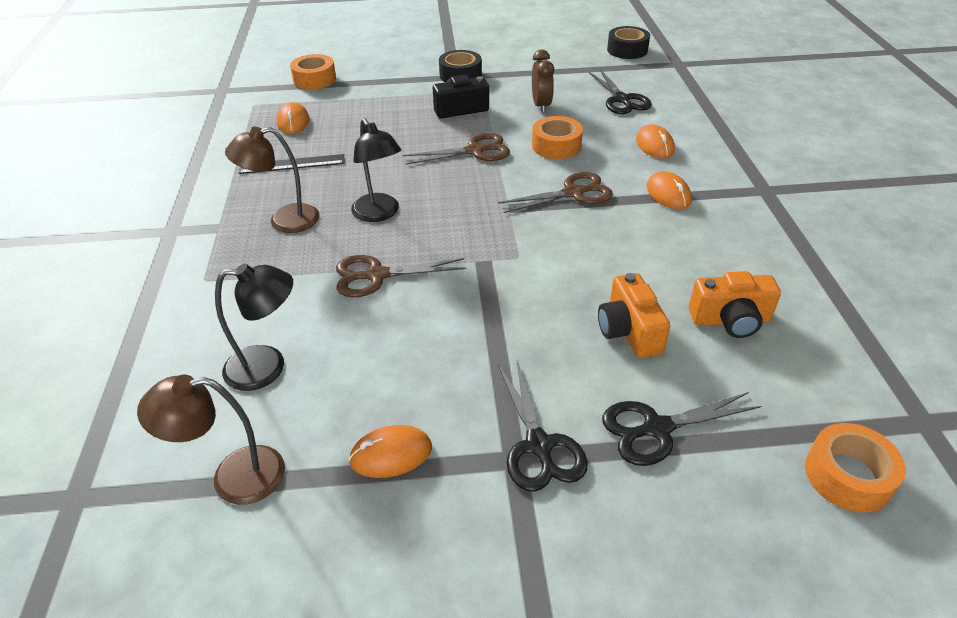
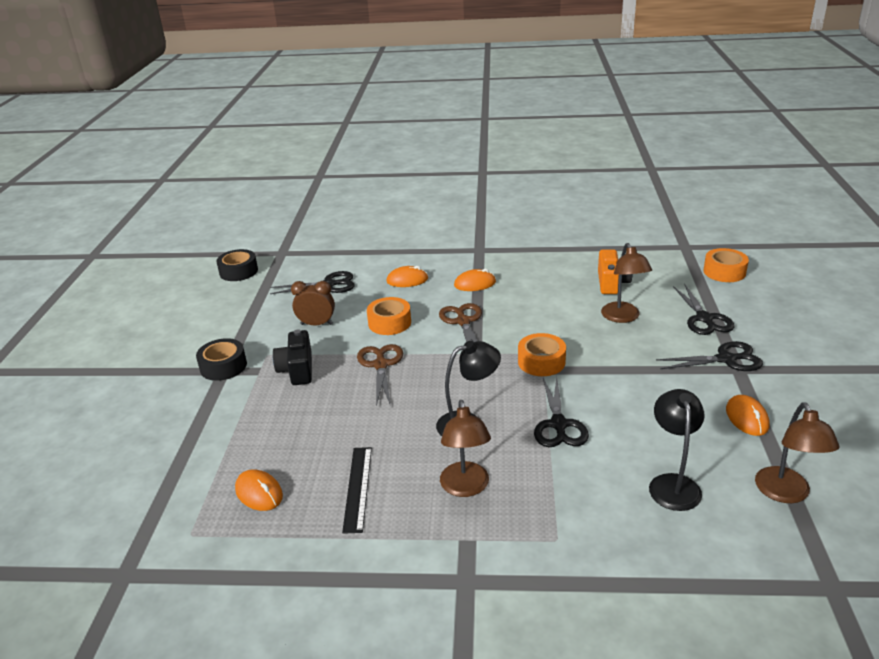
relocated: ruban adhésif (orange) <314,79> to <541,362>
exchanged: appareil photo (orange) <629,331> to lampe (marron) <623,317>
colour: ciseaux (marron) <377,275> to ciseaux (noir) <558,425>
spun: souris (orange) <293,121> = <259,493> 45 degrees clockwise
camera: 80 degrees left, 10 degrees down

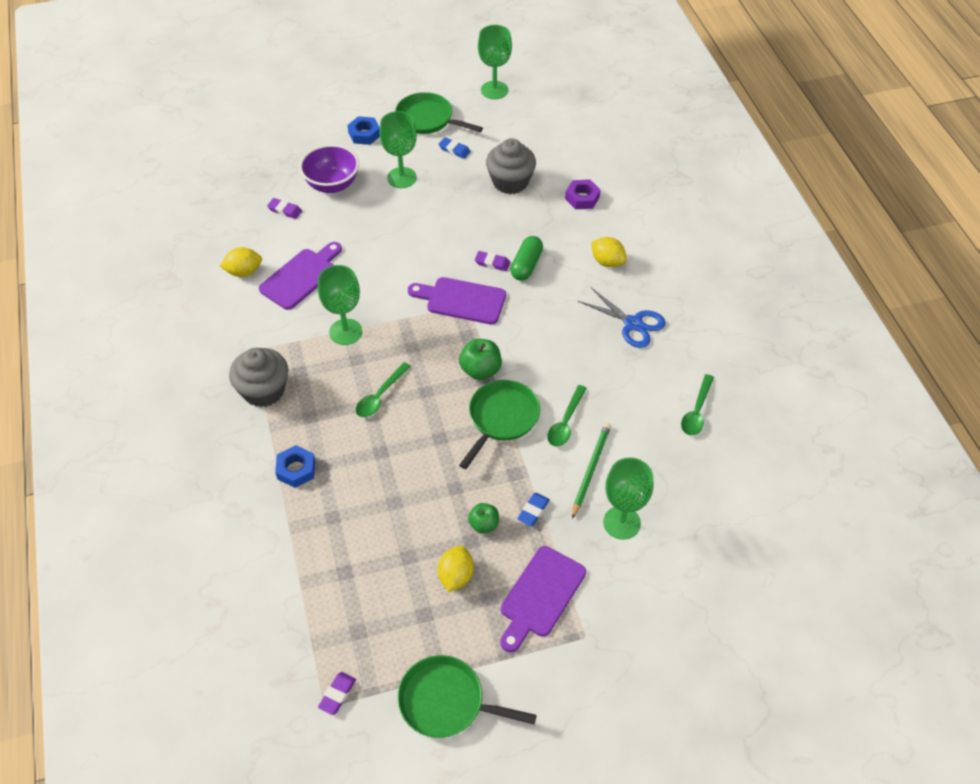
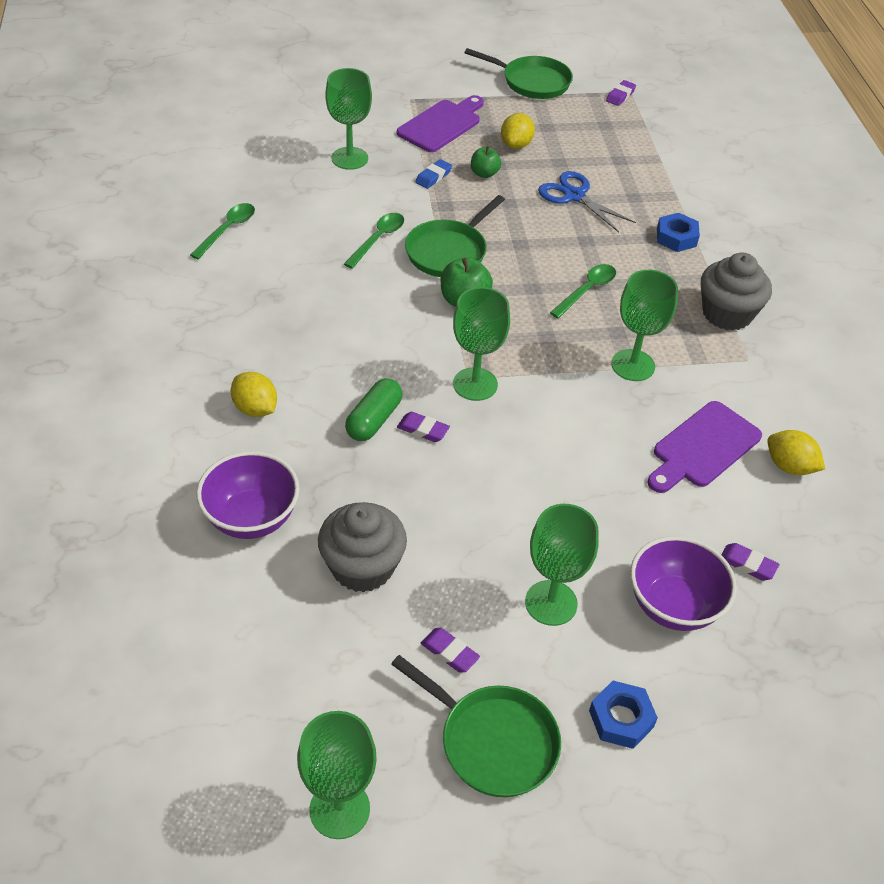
missing: crayon (vert) <591,469>
relocated: ciseaux (bleu) <633,324> to <574,196>
exchanged: planche à découper (violet) <462,300> to verre à pied (vert) <475,384>; écrou (violet) <582,198> to bol (violet) <251,518>
colour: gomme (bleu) <454,150> to gomme (violet) <449,652>
spun: citron (jaune) <244,272> = <789,466> 45 degrees clockwise
camera: 175 degrees left, 5 degrees down

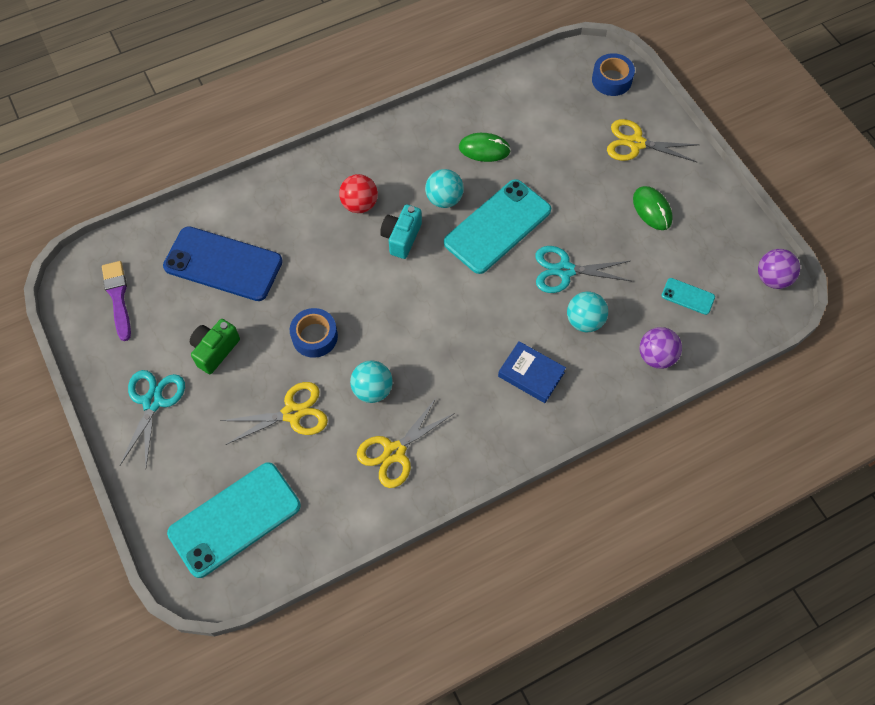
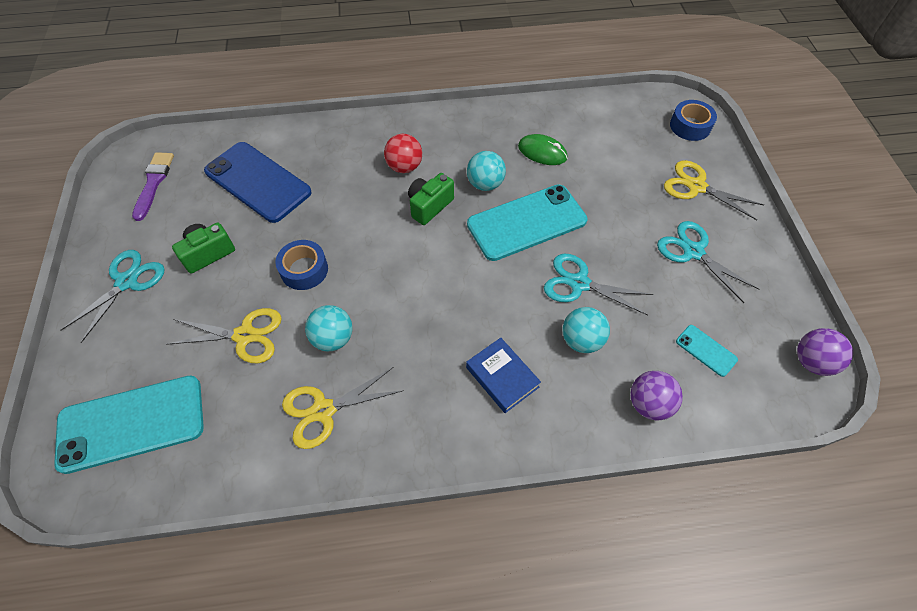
exchanged: souris (vert) <652,209> to ciseaux (turquoise) <693,252>
colour: appareil photo (turquoise) <401,238> to appareil photo (vert) <429,206>
camera: 20 degrees right, 5 degrees down

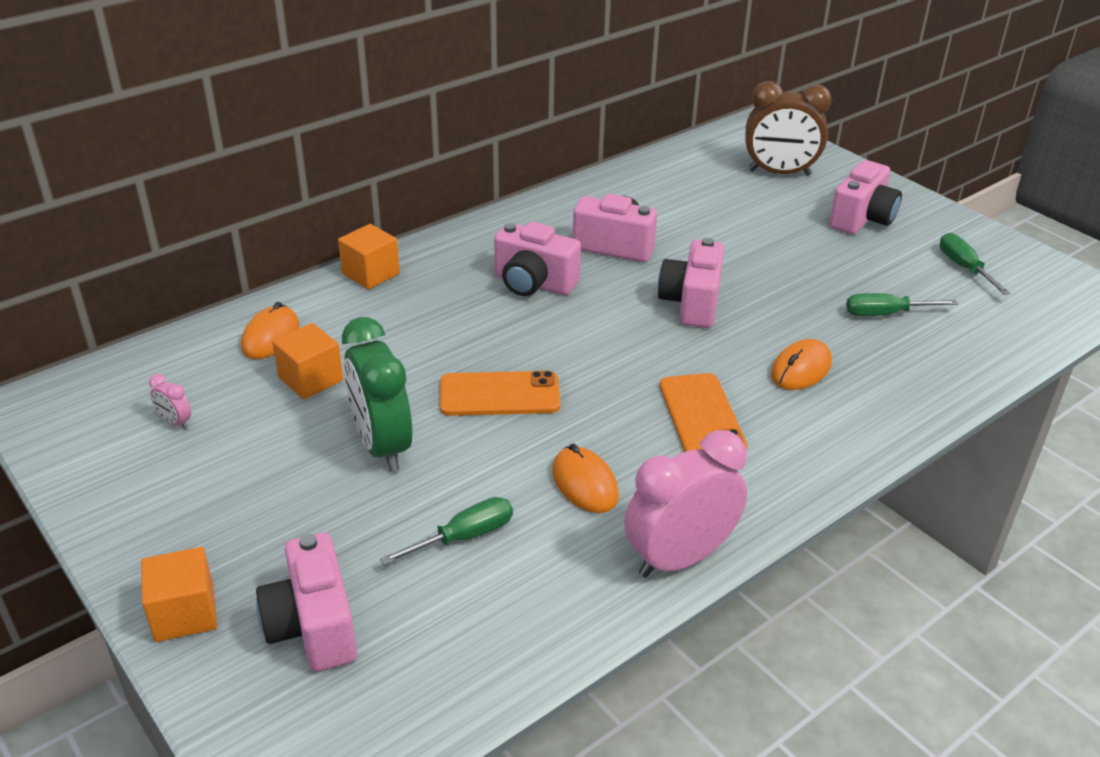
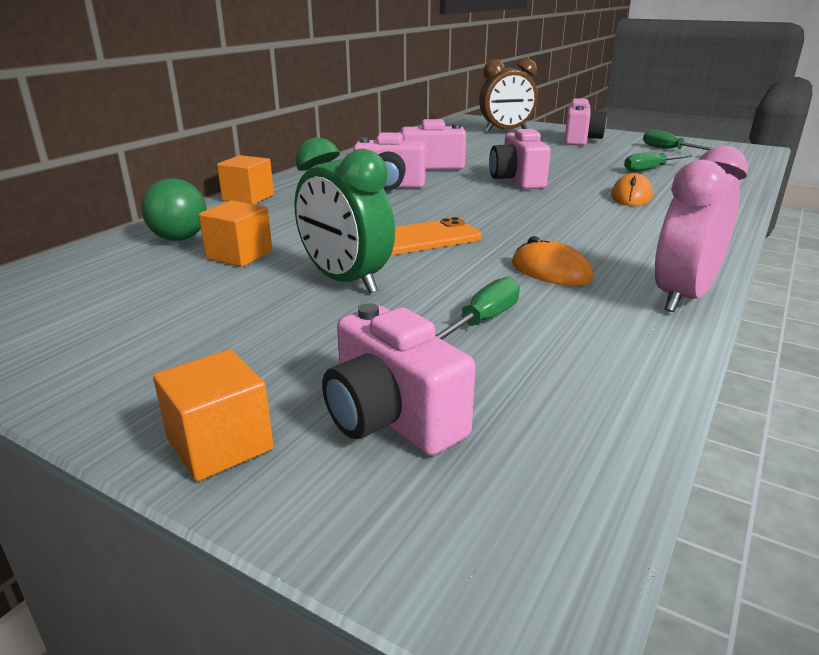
missing: réveil (rose) <175,422>; téléphone (orange) <701,416>
exchanged: souris (orange) <271,337> to balle (vert) <179,238>
camera: 20 degrees left, 10 degrees down

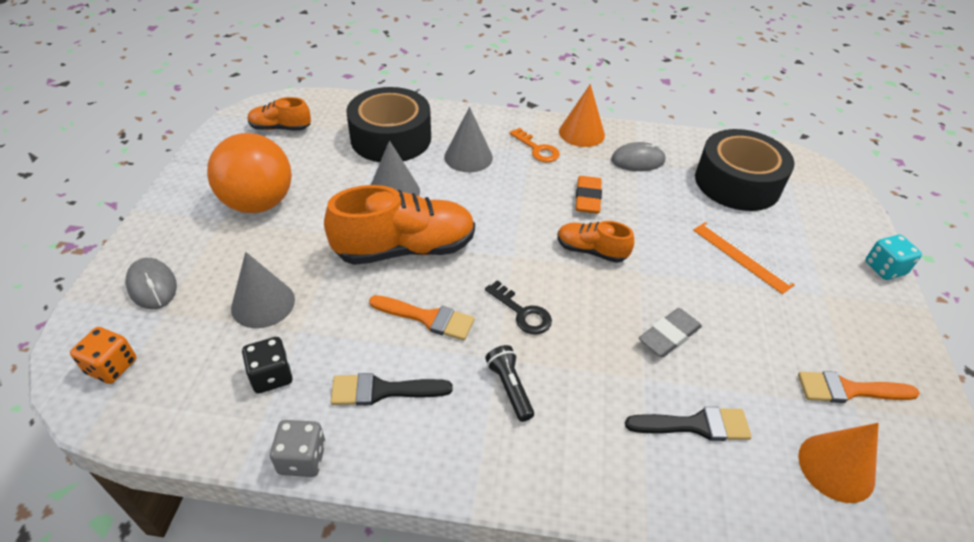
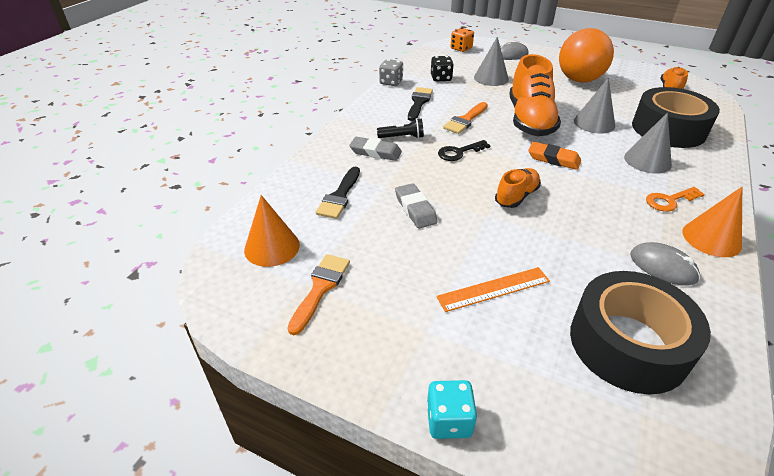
appeared: gomme (gris) <375,152>
relocated: gomme (orange) <588,198> to <553,159>
spun: souris (gris) <637,160> = <663,267> 60 degrees counterclockwise
camera: 110 degrees right, 5 degrees down

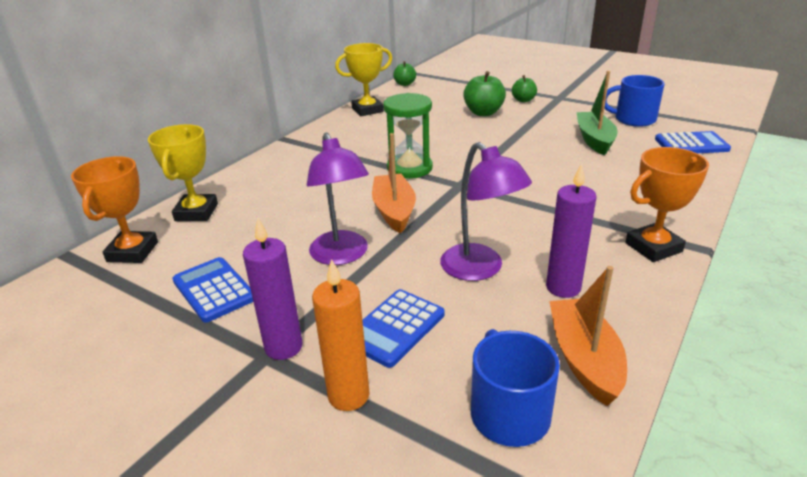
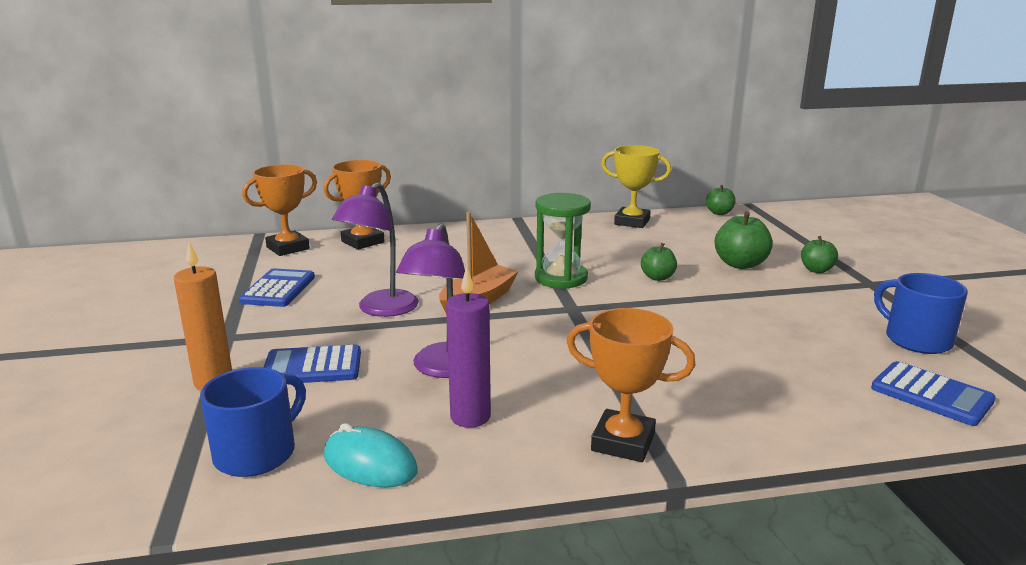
missing: bougie (violet) <283,347>; bateau (vert) <594,140>
appeared: pomme (vert) <657,277>
exchanged: bateau (orange) <584,359> to souris (turquoise) <370,464>
colour: trophée (jaune) <196,212> to trophée (orange) <362,242>
camera: 45 degrees right, 10 degrees down

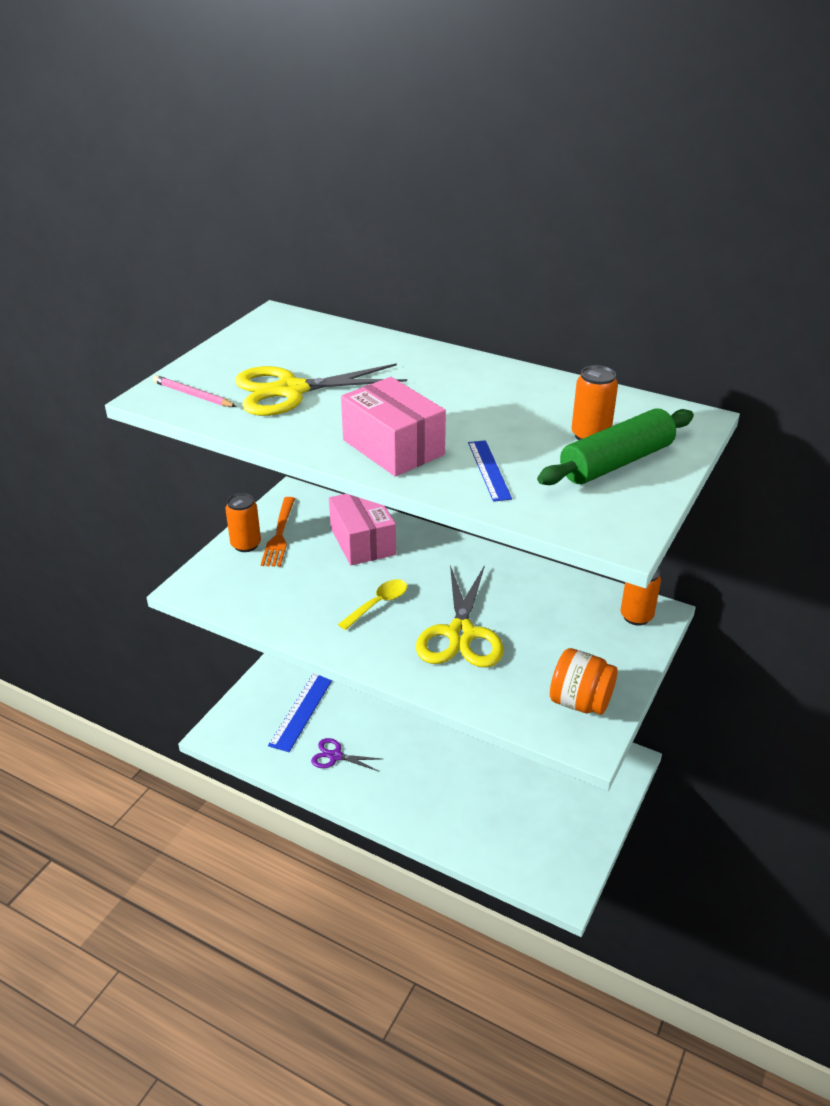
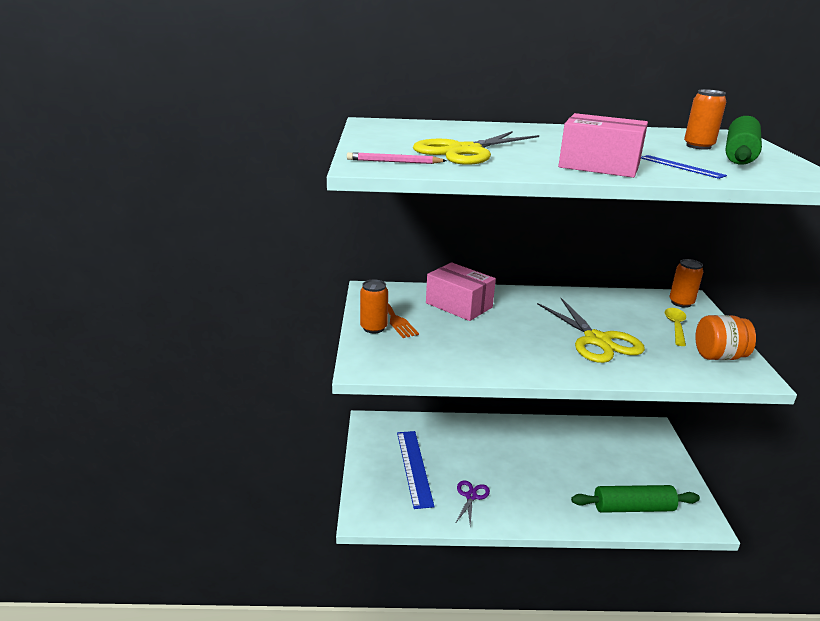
appeared: rouleau à pâtisserie (vert) <633,507>
relocated: cuillère (jaune) <378,604> to <675,326>
spun: ciseaux (violet) <335,756> = <471,496> 120 degrees clockwise
camera: 30 degrees left, 10 degrees down

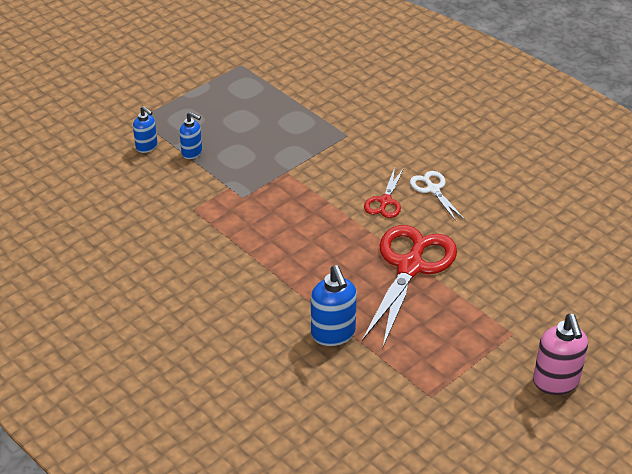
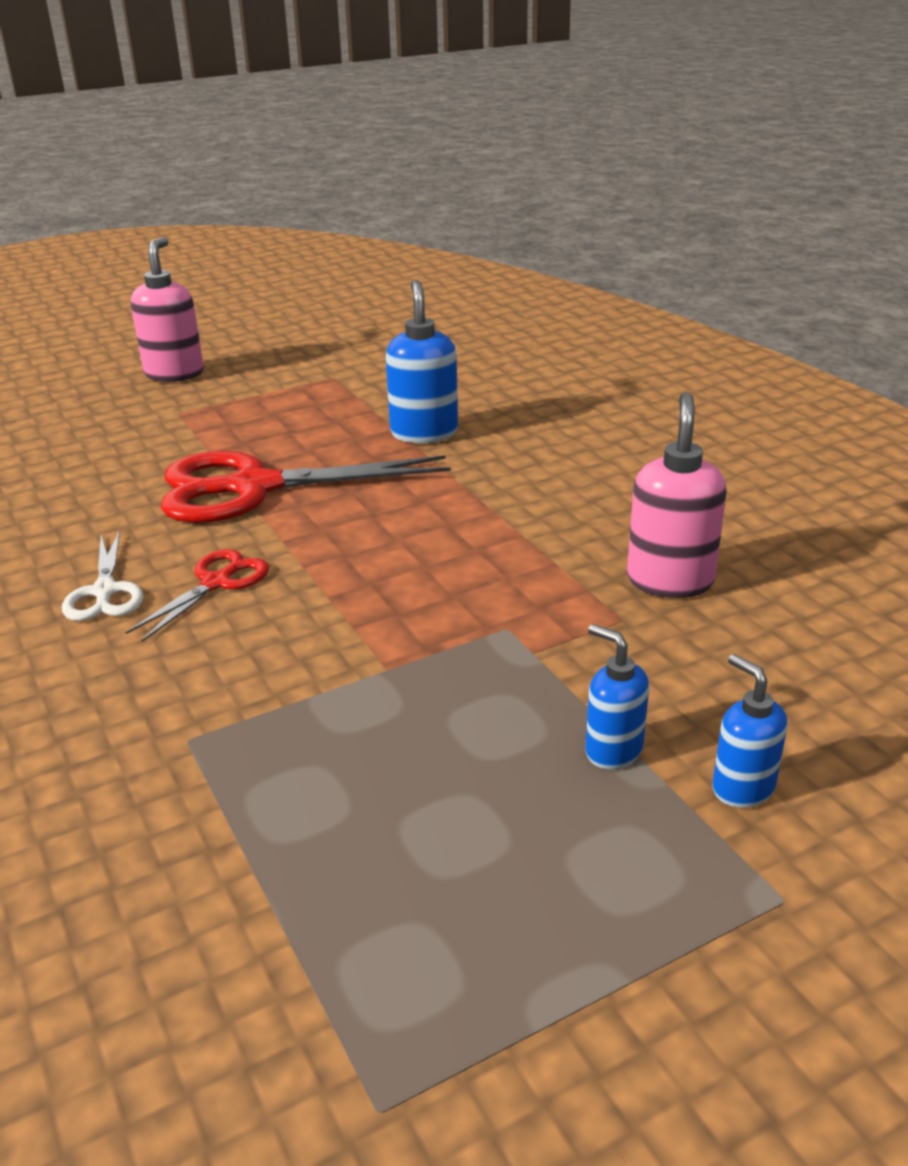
appeared: distributeur de savon (rose) <670,580>
spun: ciseaux (rouge) <410,267> = <254,487> 45 degrees clockwise
camera: 165 degrees left, 10 degrees down

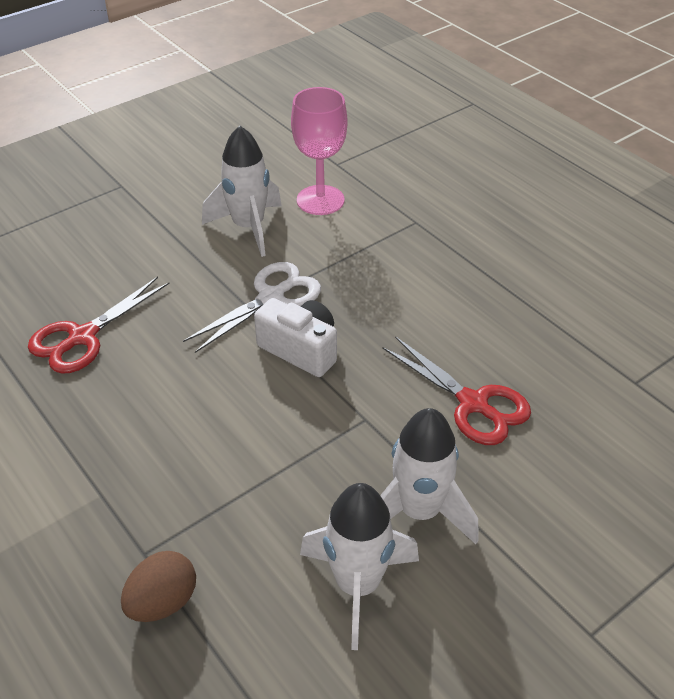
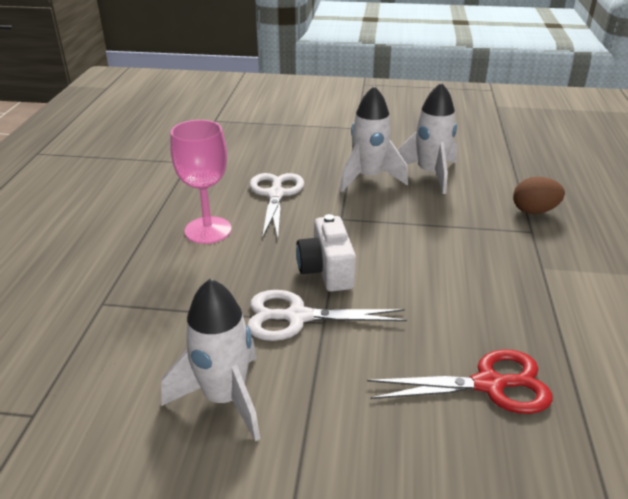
relocated: verre à pied (rose) <320,200> to <208,230>
colour: ciseaux (rouge) <473,404> to ciseaux (blanc) <276,194>
camera: 135 degrees left, 10 degrees down

